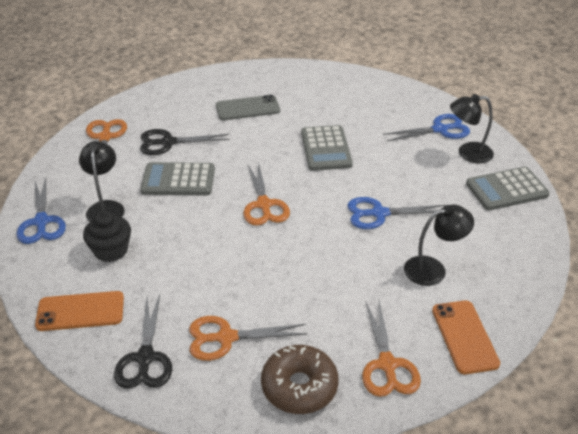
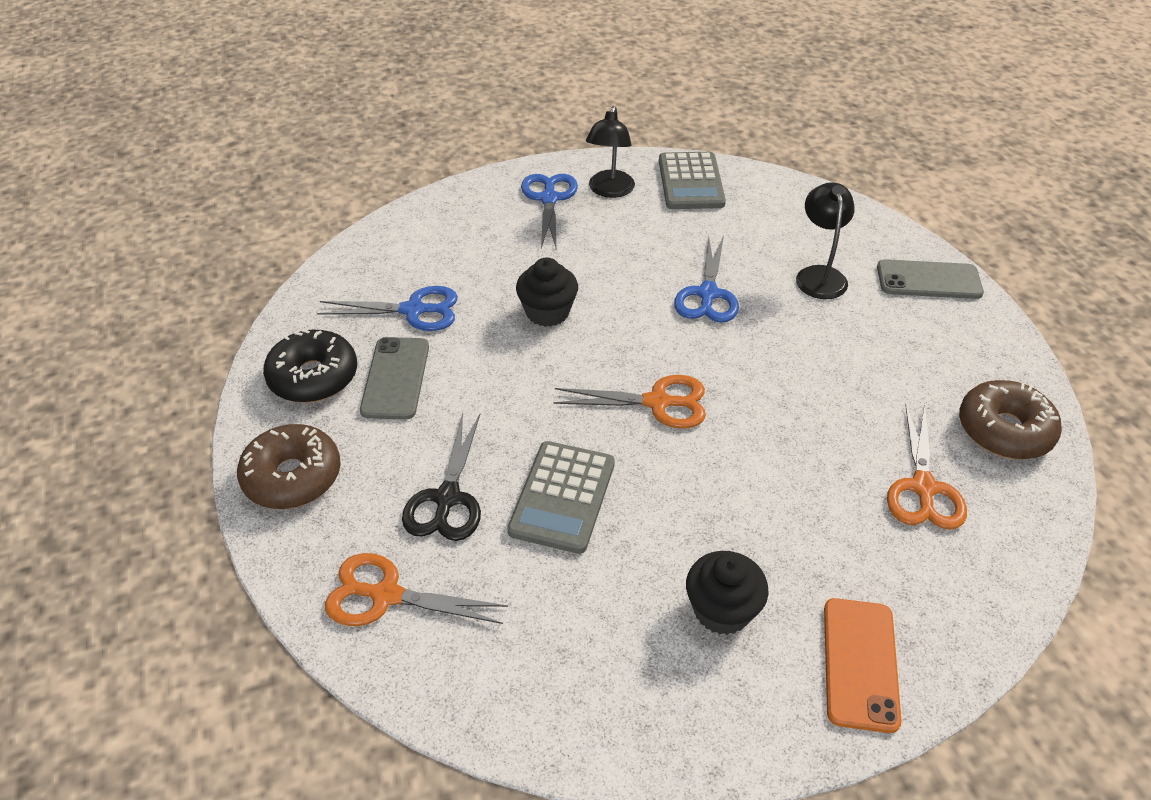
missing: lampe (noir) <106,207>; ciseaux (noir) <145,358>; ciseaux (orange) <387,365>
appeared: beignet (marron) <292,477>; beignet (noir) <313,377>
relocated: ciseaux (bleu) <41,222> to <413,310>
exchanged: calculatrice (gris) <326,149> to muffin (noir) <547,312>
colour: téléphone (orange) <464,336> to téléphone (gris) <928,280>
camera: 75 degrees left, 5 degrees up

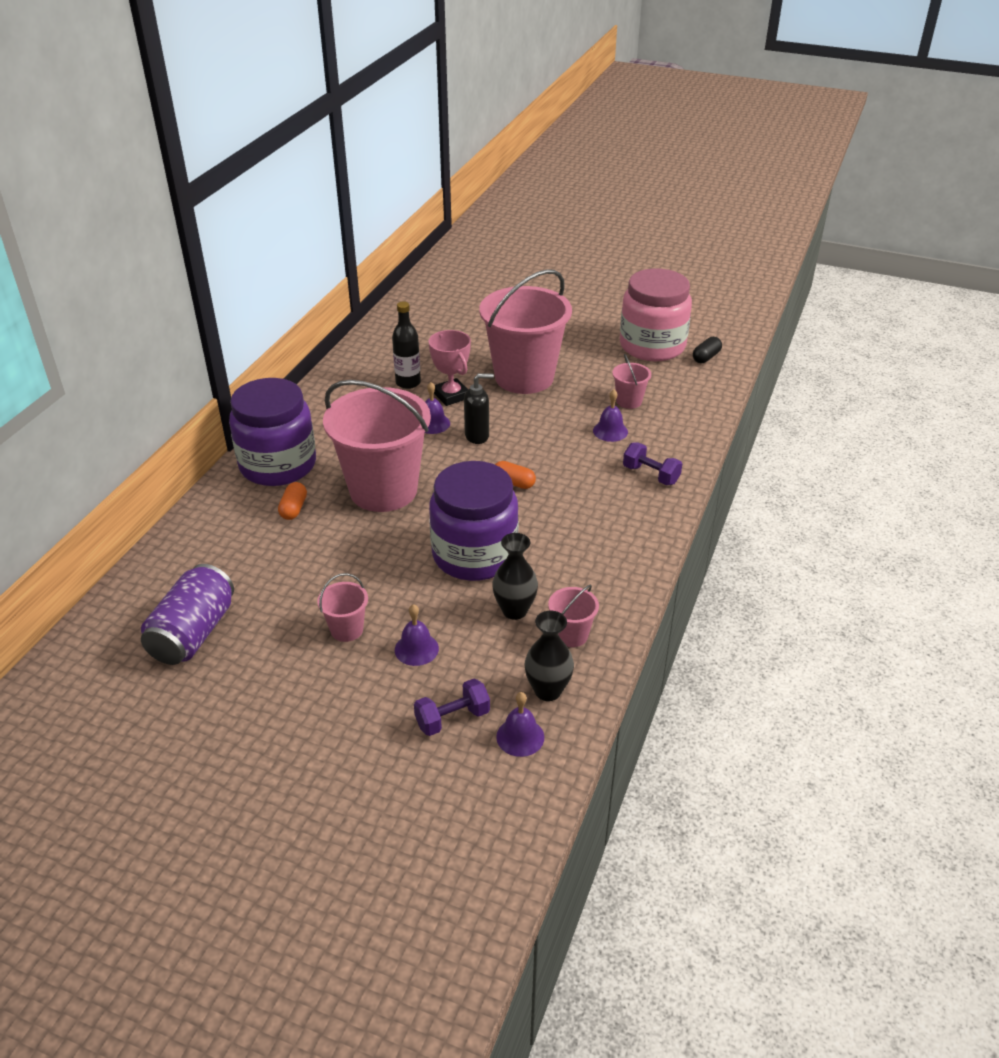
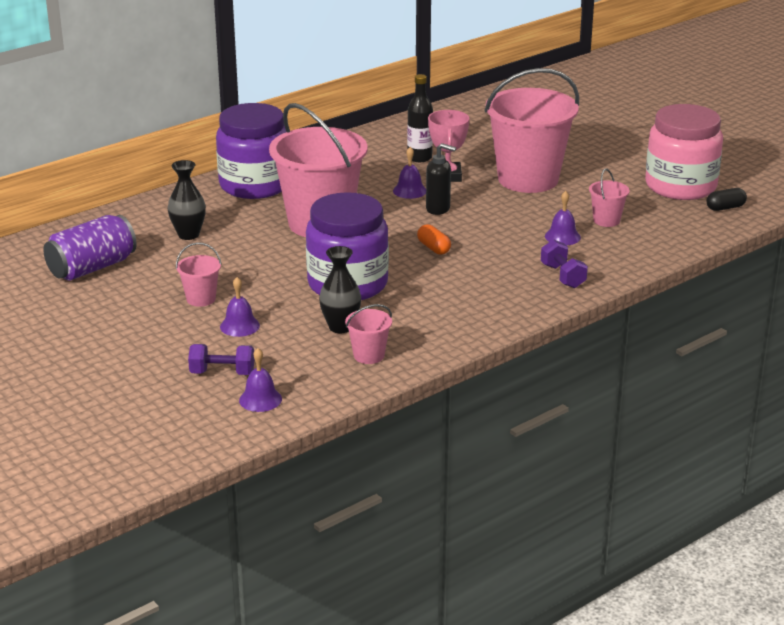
missing: gélule (orange) <293,509>
relocated: vase (noir) <548,690> to <188,235>
camera: 30 degrees right, 10 degrees down

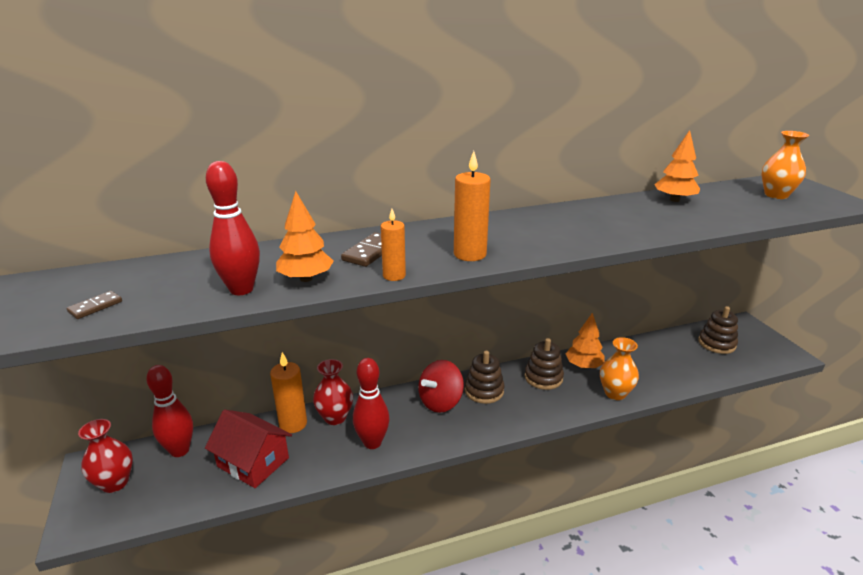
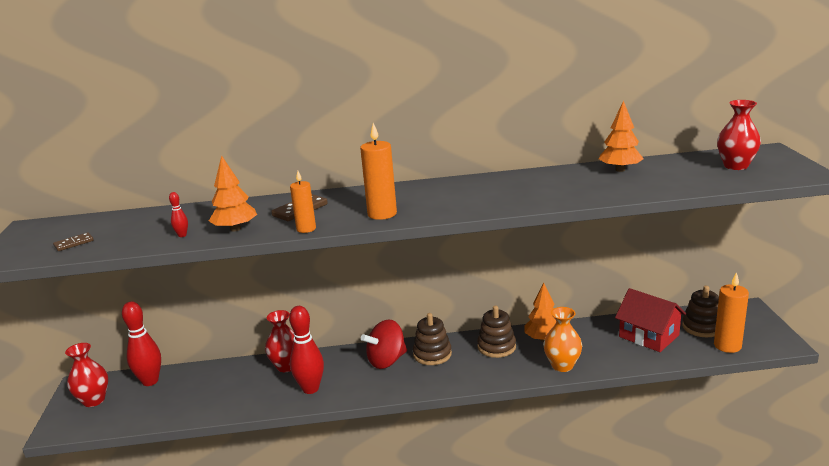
relocated: maison (rouge) <253,462> to <649,336>; bougie (orange) <293,424> to <727,346>
colour: vase (orange) <776,195> to vase (rouge) <735,166>
size: quille (rouge) <241,289> = <182,235> x0.43
camera: 15 degrees right, 5 degrees down

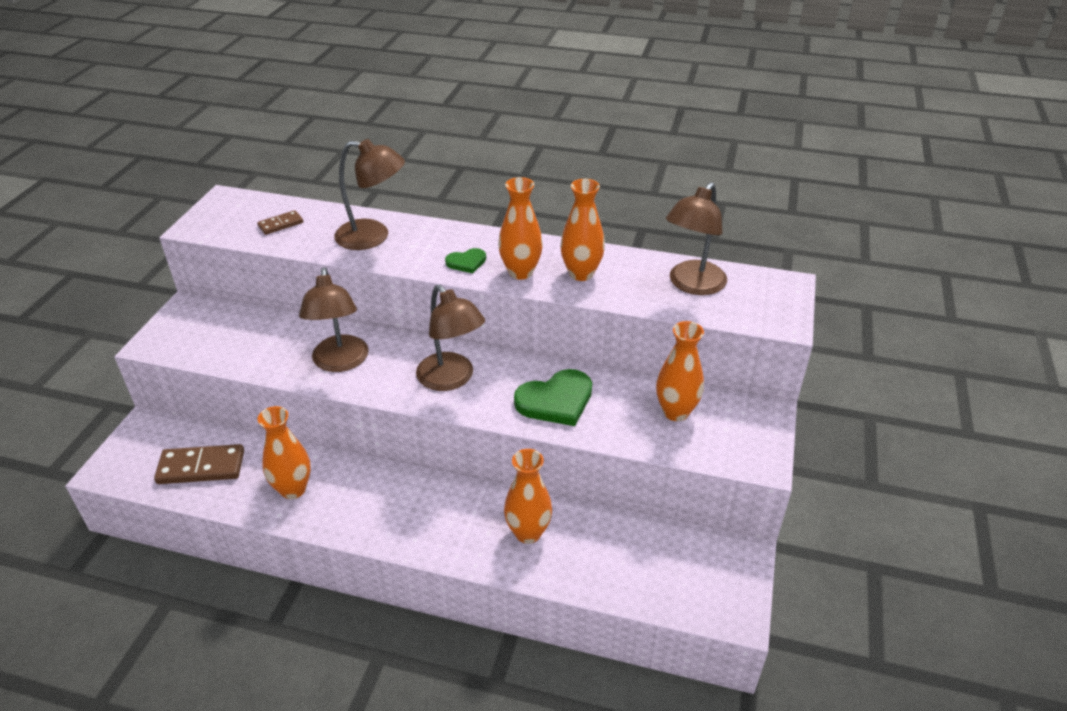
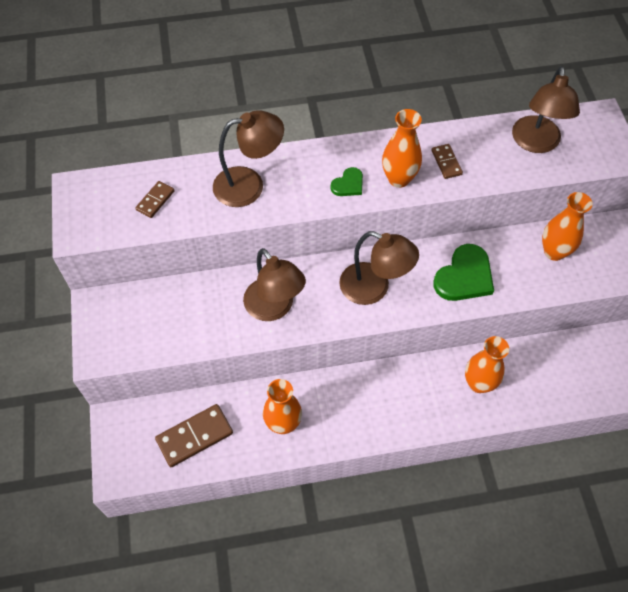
exchanged: vase (orange) <581,273> to domino (marron) <446,162>
camera: 25 degrees left, 20 degrees up

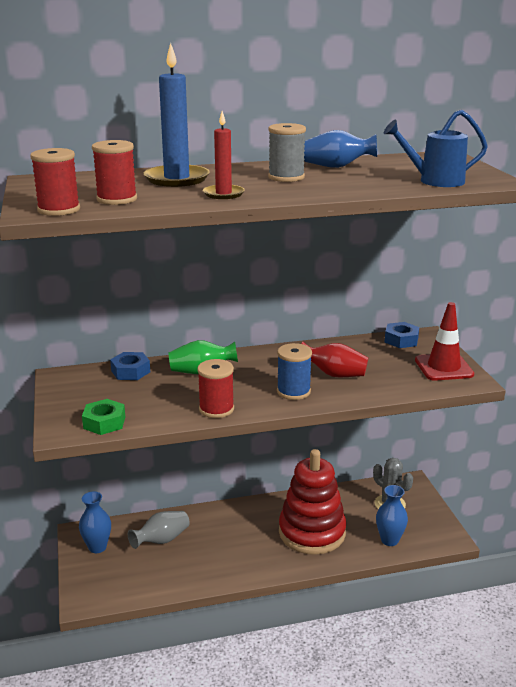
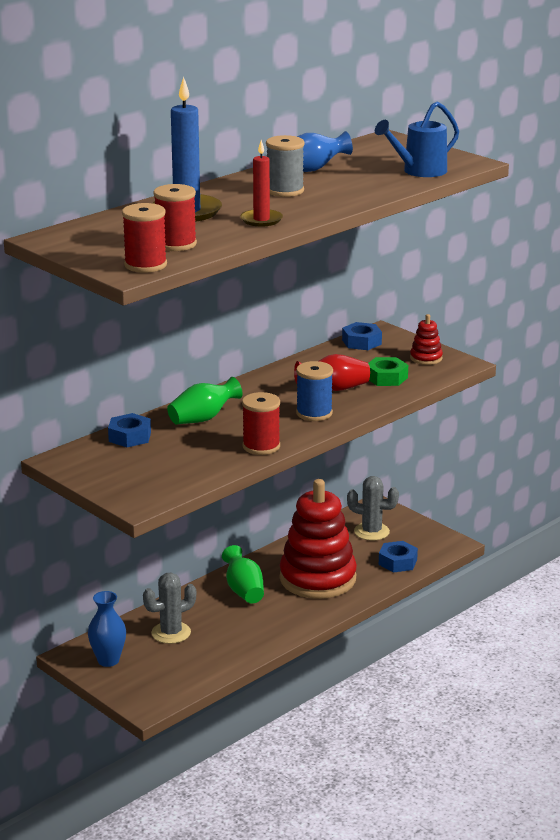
appeared: vase (vert) <243,590>
relocated: écrou (vert) <104,422> to <386,378>
exchanged: vase (gris) <161,540> to cactus (gris) <171,633>; vase (bleu) <389,540> to écrou (bleu) <398,562>; cône de chantier (rouge) <443,367> to jouet à empiler (rouge) <426,358>
camera: 30 degrees left, 0 degrees up

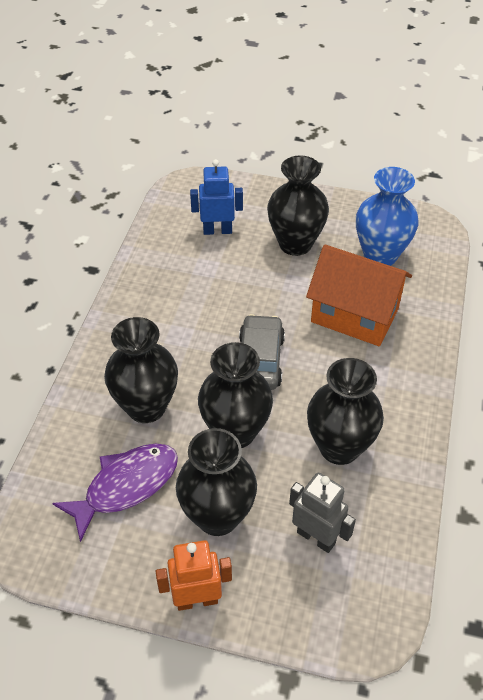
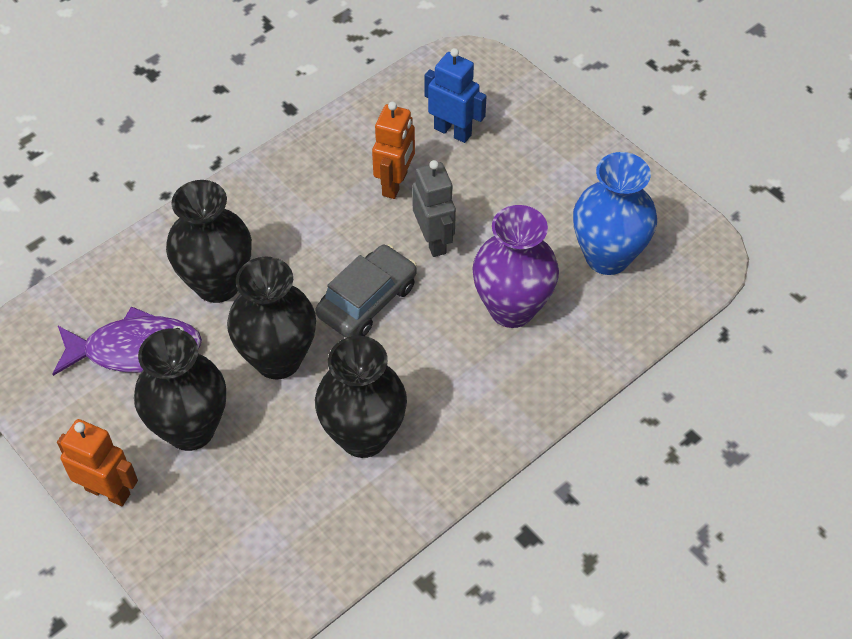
missing: vase (noir) <295,244>
appeared: robot (orange) <395,184>
relocated: robot (gris) <316,537> to <434,240>
exchanged: maison (orange) <354,315> to vase (violet) <512,308>
camera: 35 degrees right, 5 degrees up

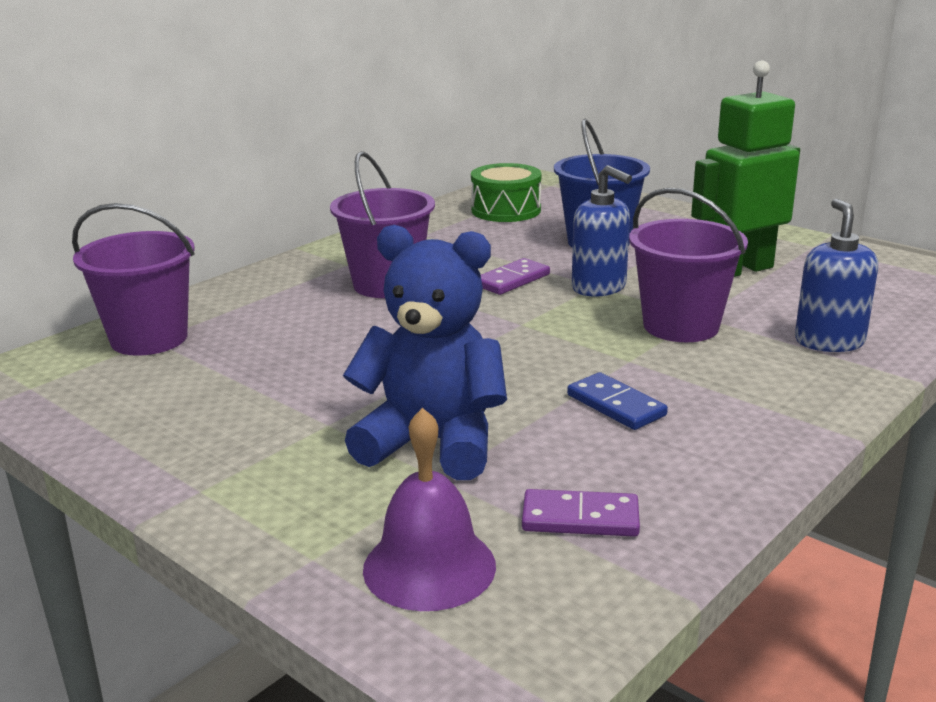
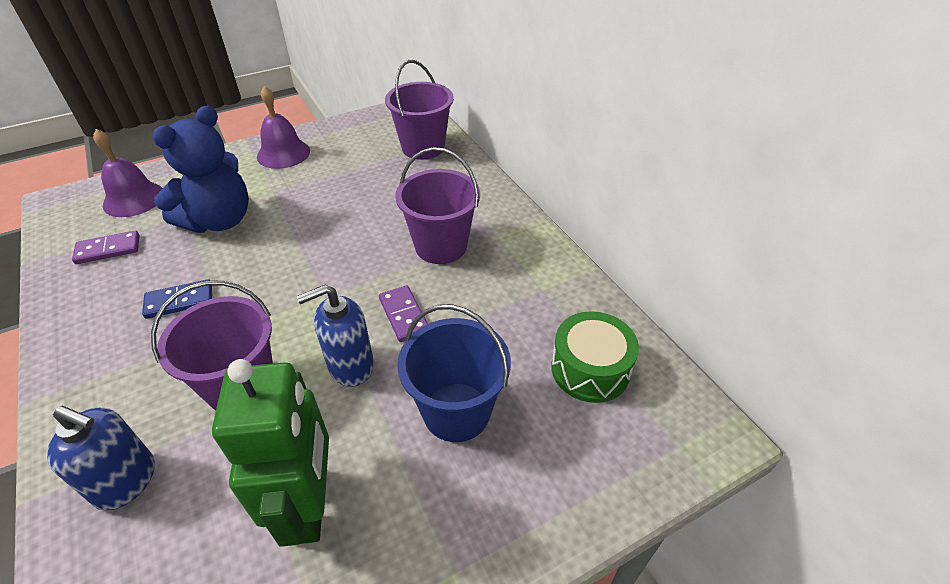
appeared: cloche (violet) <283,153>
spun: domino (violet) <580,518> = <108,250> 45 degrees clockwise
camera: 110 degrees right, 20 degrees up

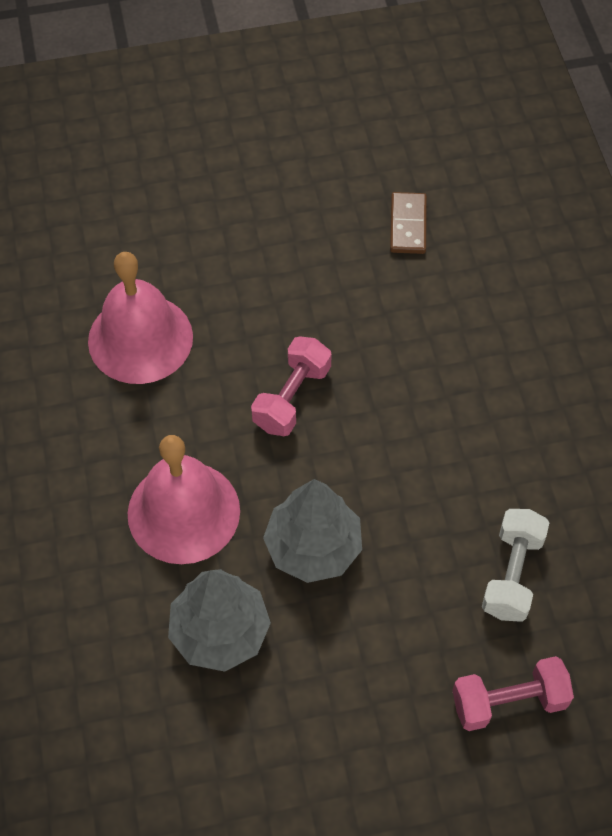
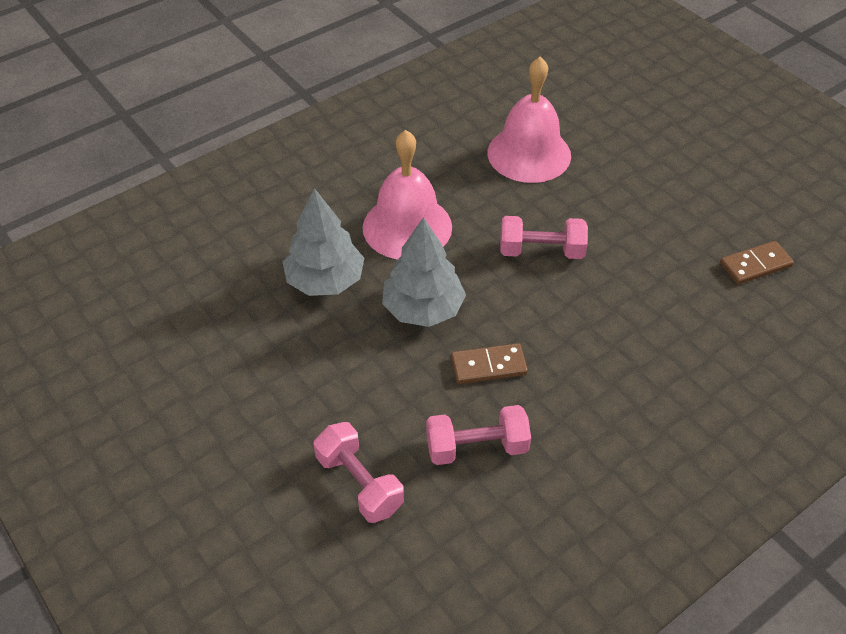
appeared: domino (marron) <488,366>
colour: haltère (blanc) <512,574> to haltère (rose) <476,447>
camera: 65 degrees right, 10 degrees down

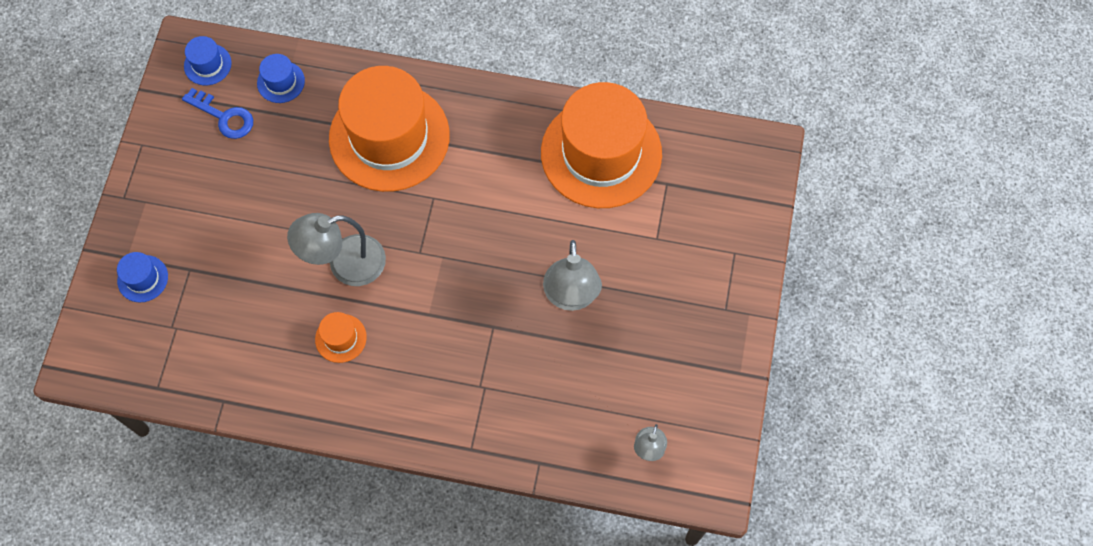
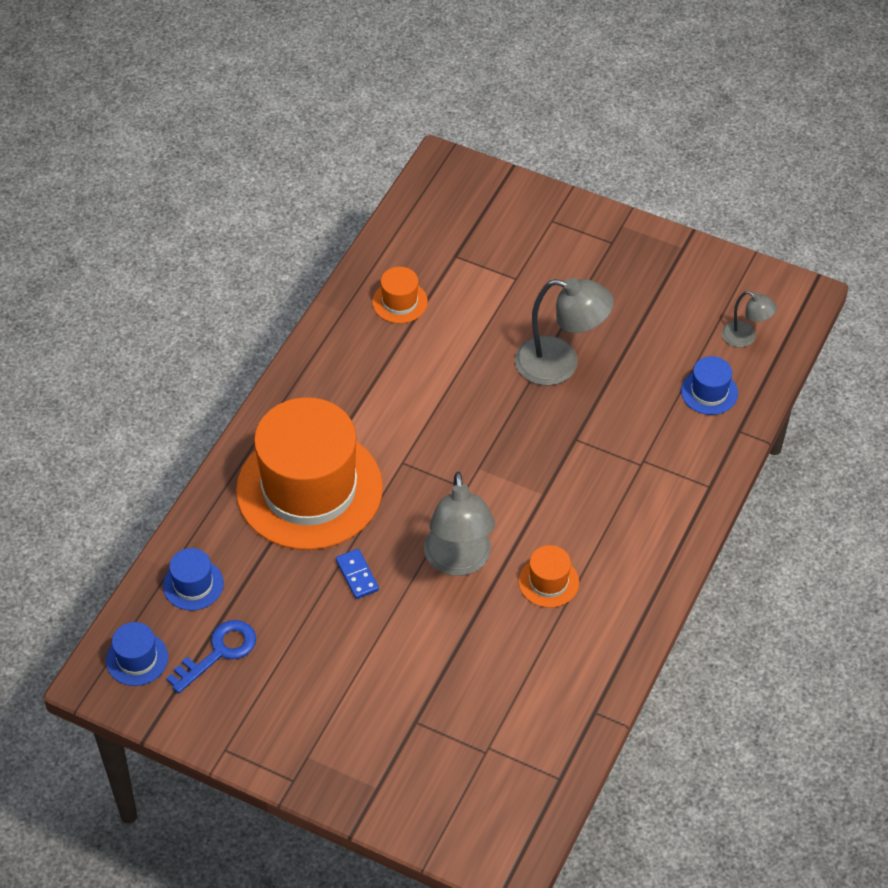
appeared: domino (bleu) <357,575>
relocated: chapeau (bleu) <142,278> to <709,392>
size: chapeau (orange) <601,153> = <400,302> x0.40
camera: 75 degrees left, 15 degrees down

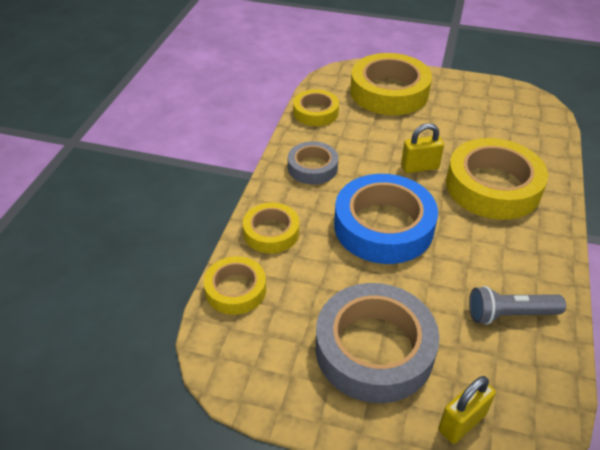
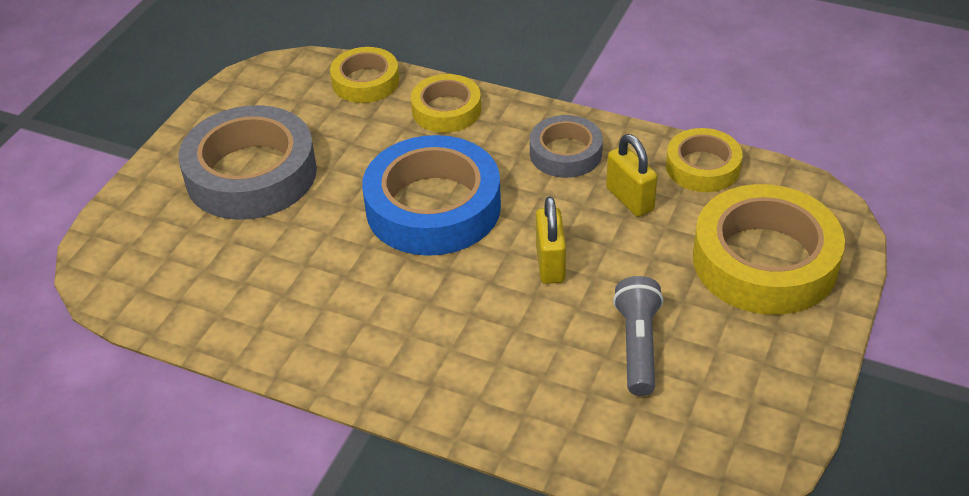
missing: ruban adhésif (jaune) <492,186>
relocated: cadenas (jaune) <461,422> to <630,199>; lampe de poche (gris) <510,314> to <638,346>
camera: 100 degrees right, 0 degrees up

